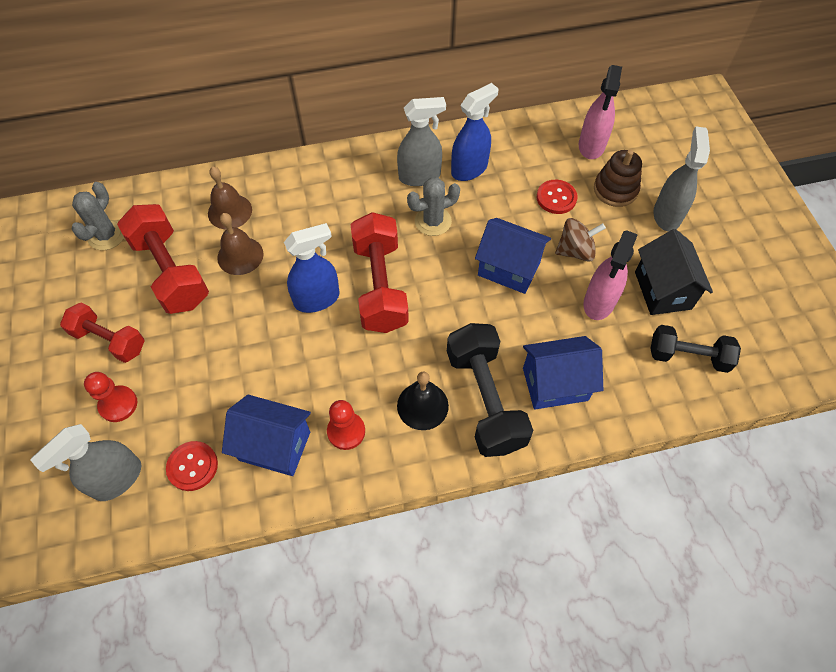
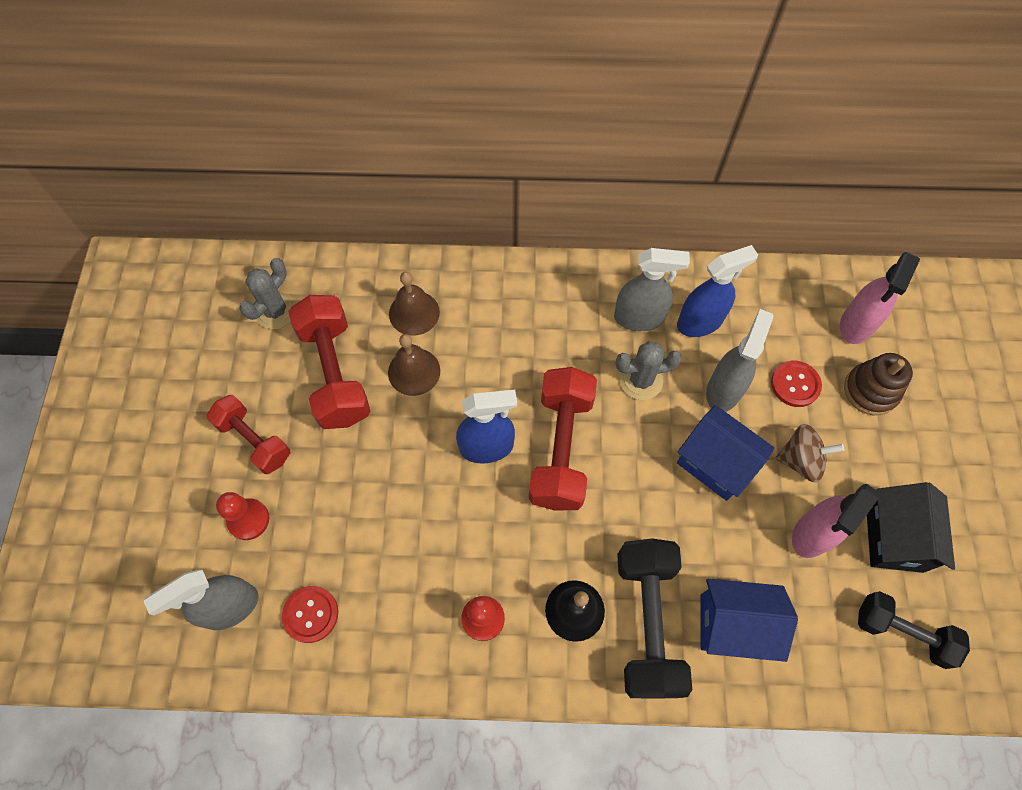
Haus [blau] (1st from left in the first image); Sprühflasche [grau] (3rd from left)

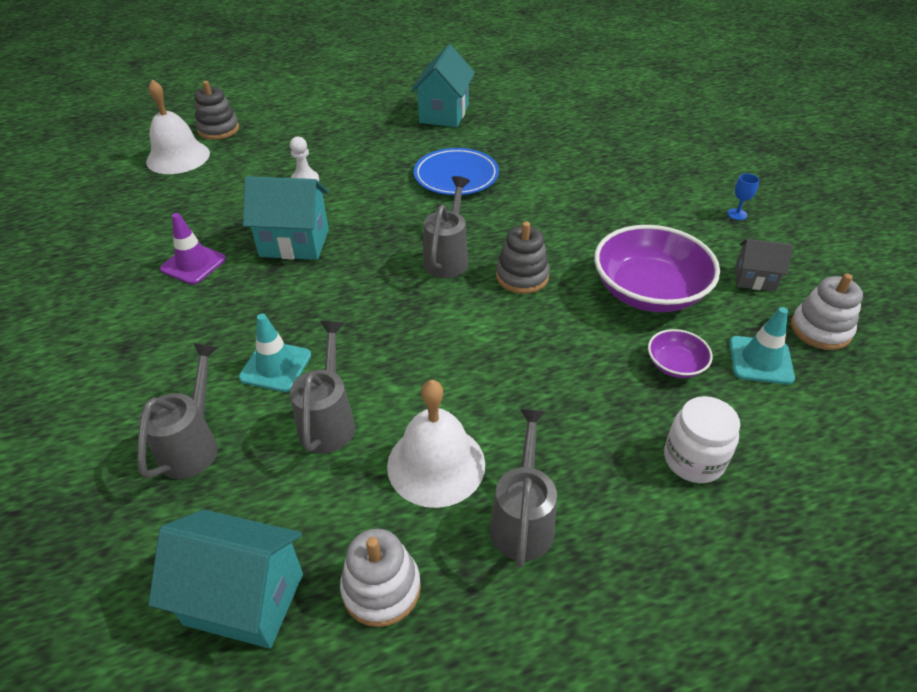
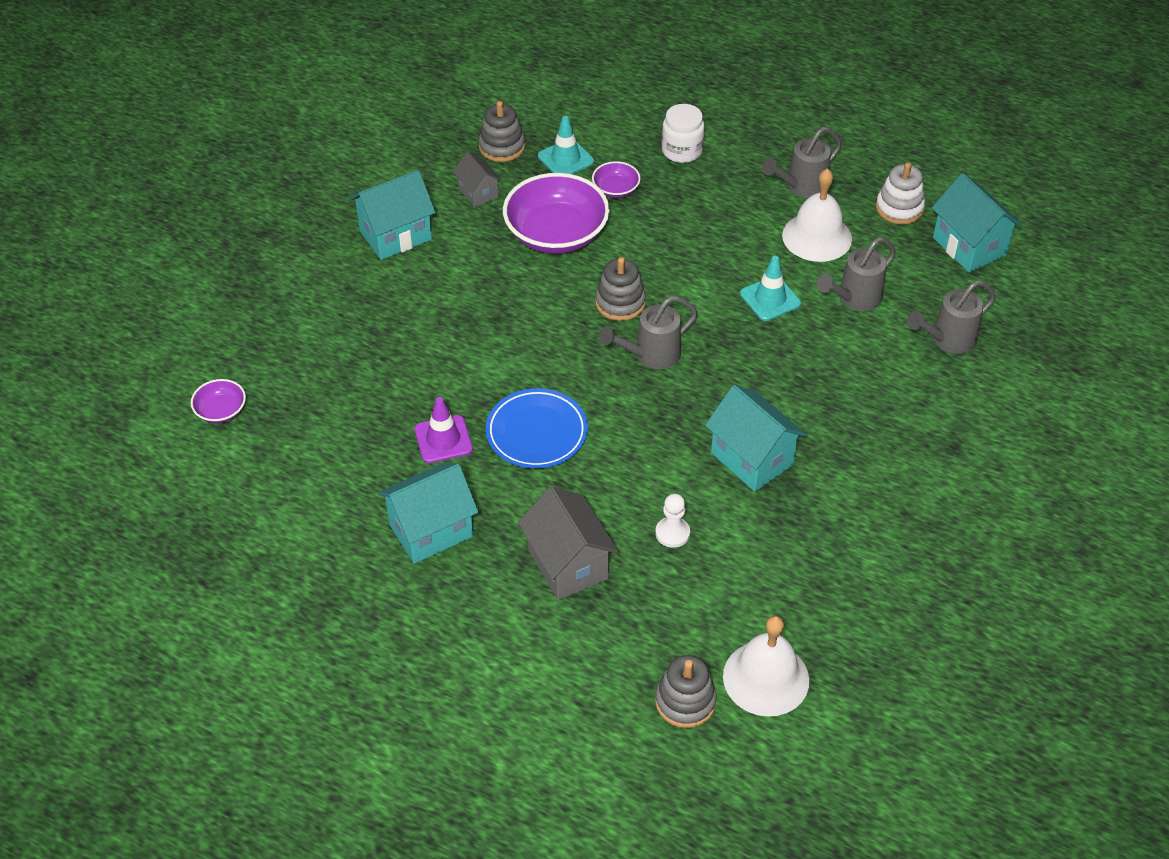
Schüssel [lila] (1st from left); Haus [grau] (2nd from left); Leitkegel [lila]; Leitkegel [türkis] (2nd from left); Haus [türkis] (1st from left); Stapelspielzeug [grau] (1st from left)

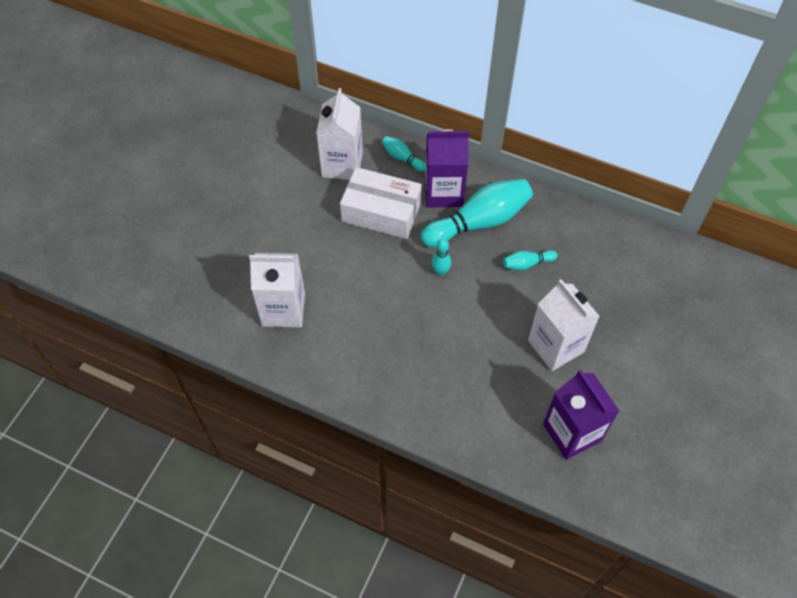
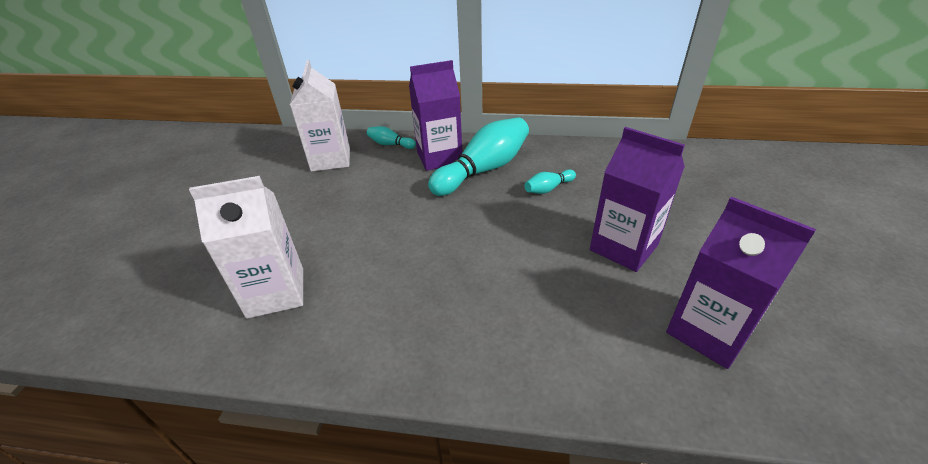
Schachtel [weiß]; Bowlingkegel [türkis] (2nd from left in the first image); Getränkekarton [lila] (2nd from left)

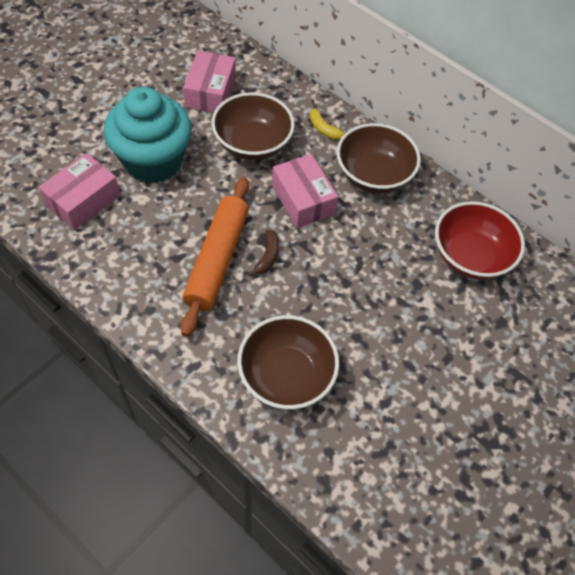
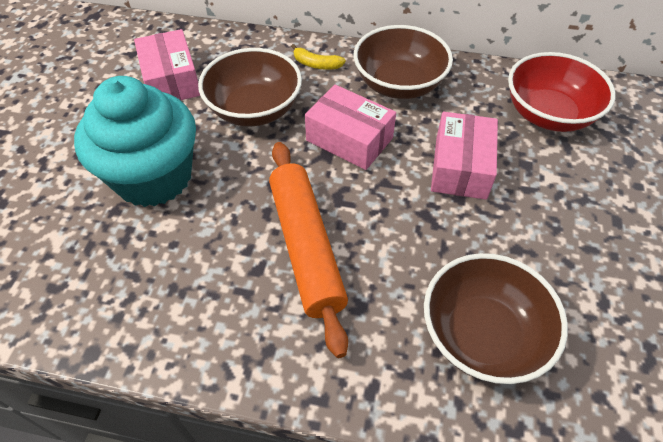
Banane [braun]; Schachtel [rosa] (3rd from left)

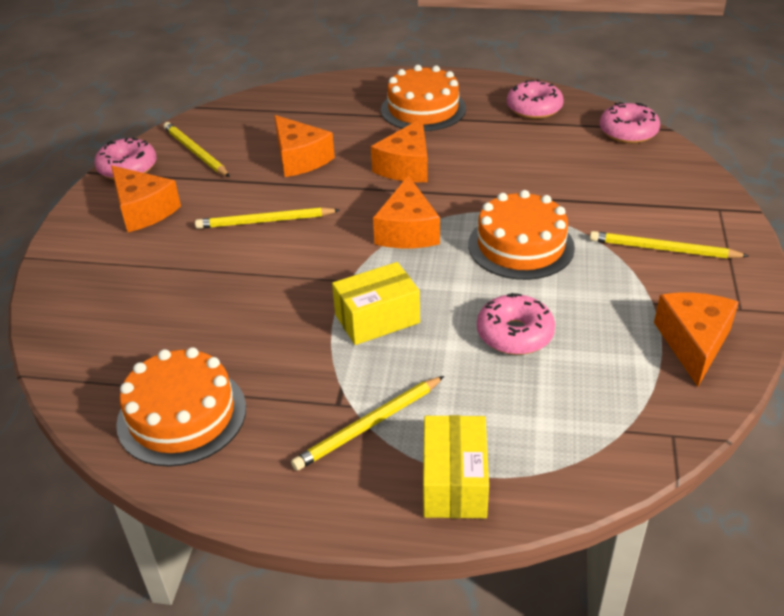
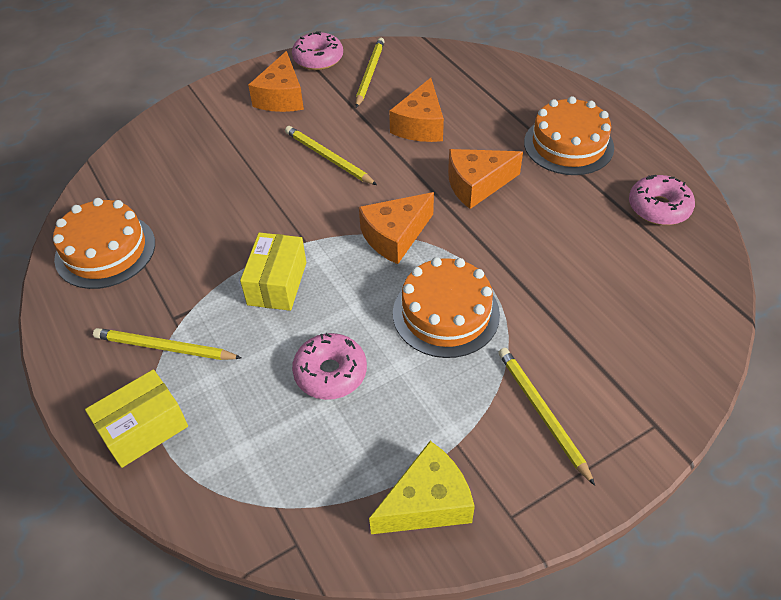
Donut [rosa] (4th from left in the first image); Käse [gelb]; Schachtel [gelb] (2nd from left)

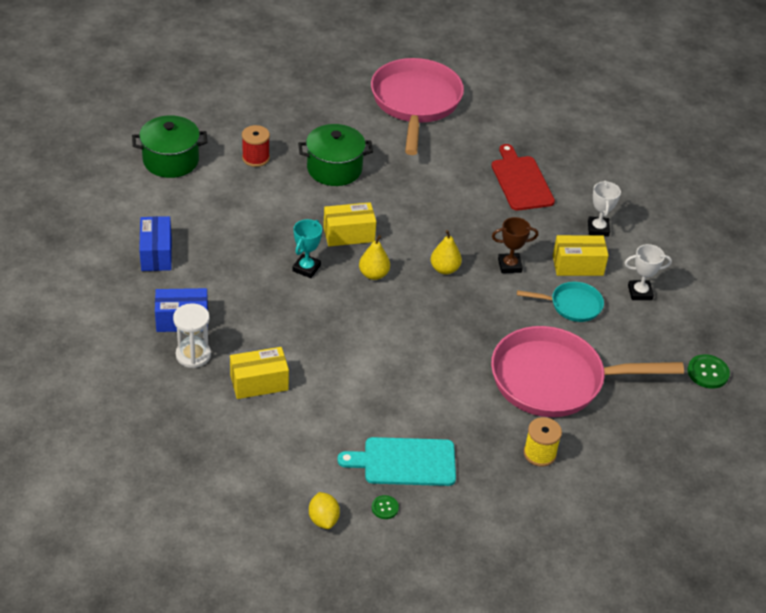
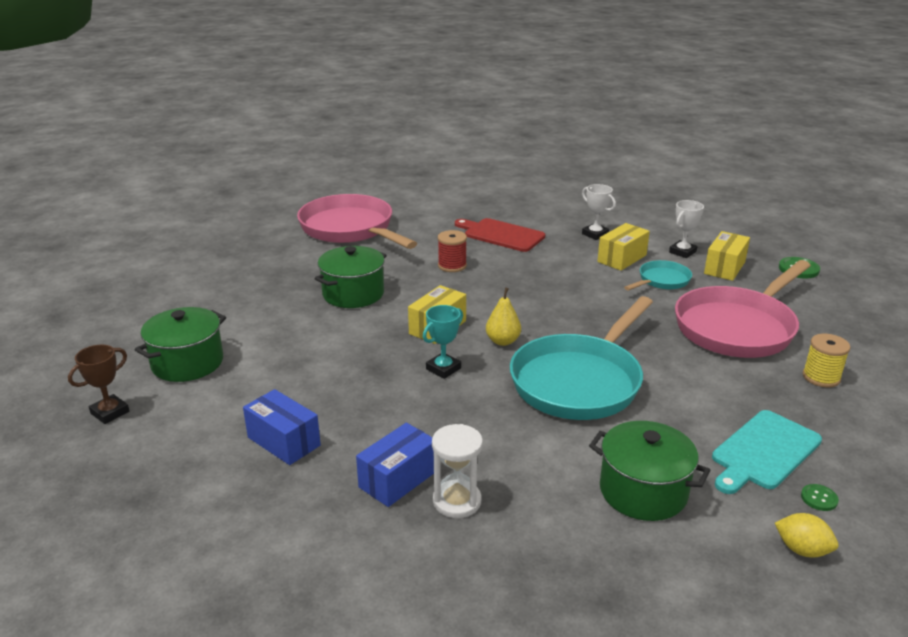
Birne [gelb] (2nd from left in the first image); Pfanne [türkis] (1st from left); Kochtopf [grün] (3rd from left); Schachtel [gelb] (3rd from left); Garnrolle [rot]; Pokal [braun]; Pokal [türkis]

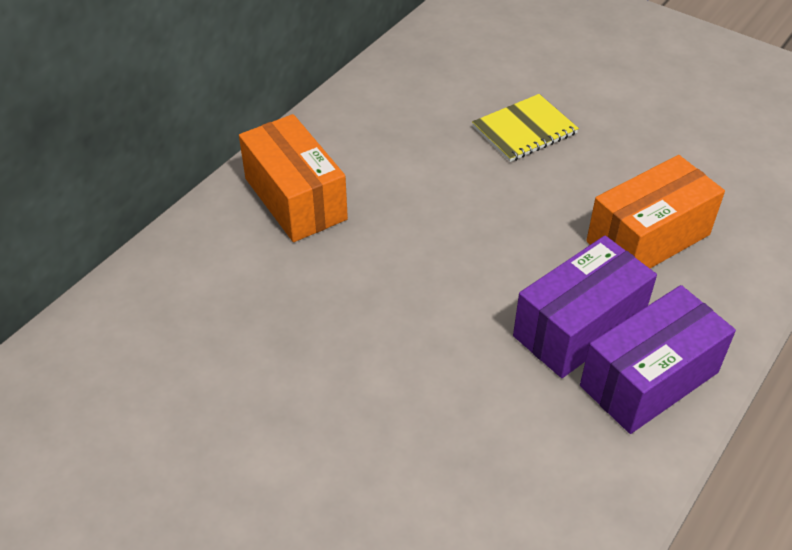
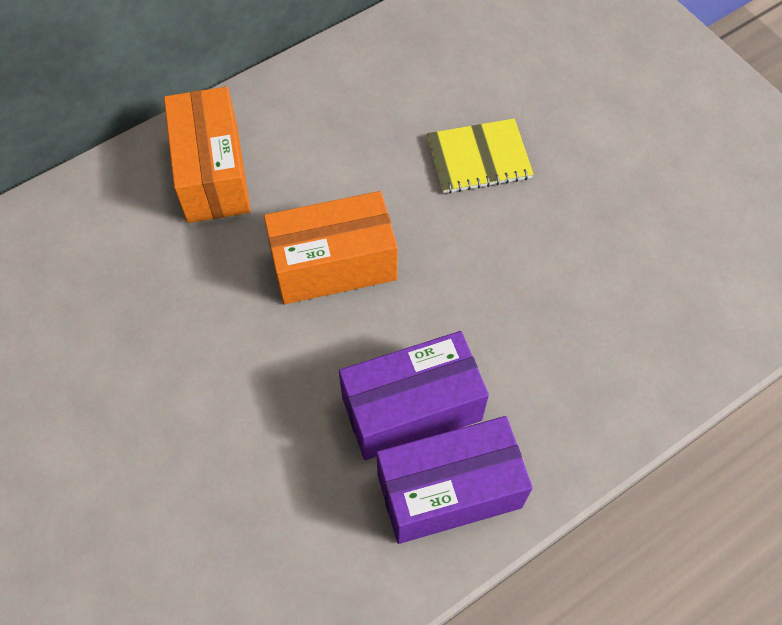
Schachtel [orange] (2nd from left)

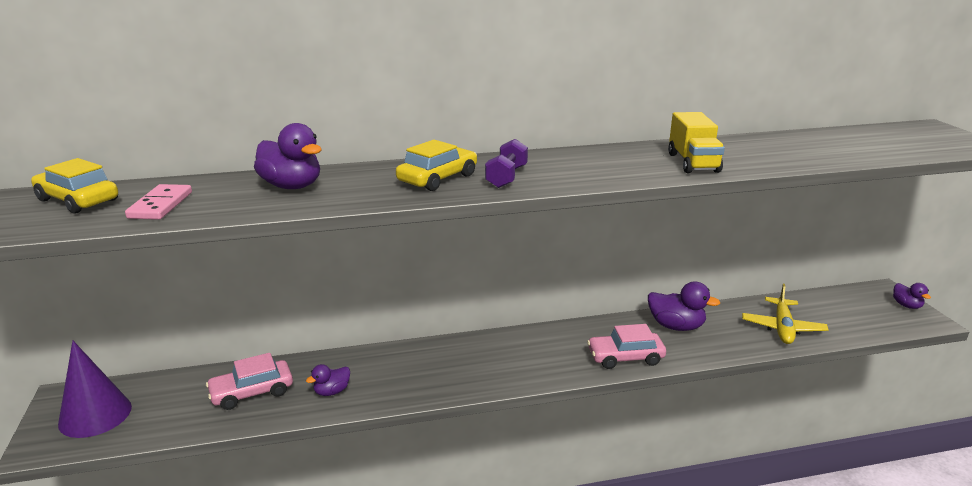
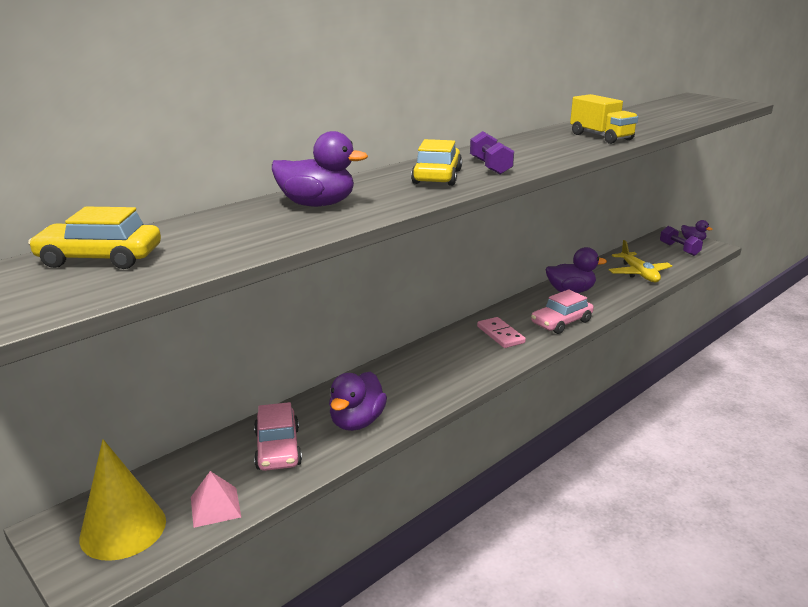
Pyramide [rosa]; Hantel [lila] (2nd from left); Dominostein [rosa]; Kegel [gelb]; Auto [rosa] (1st from left); Ente [lila] (2nd from left)

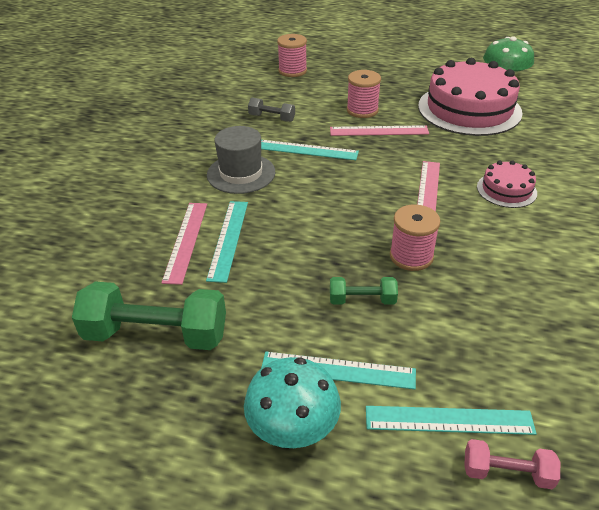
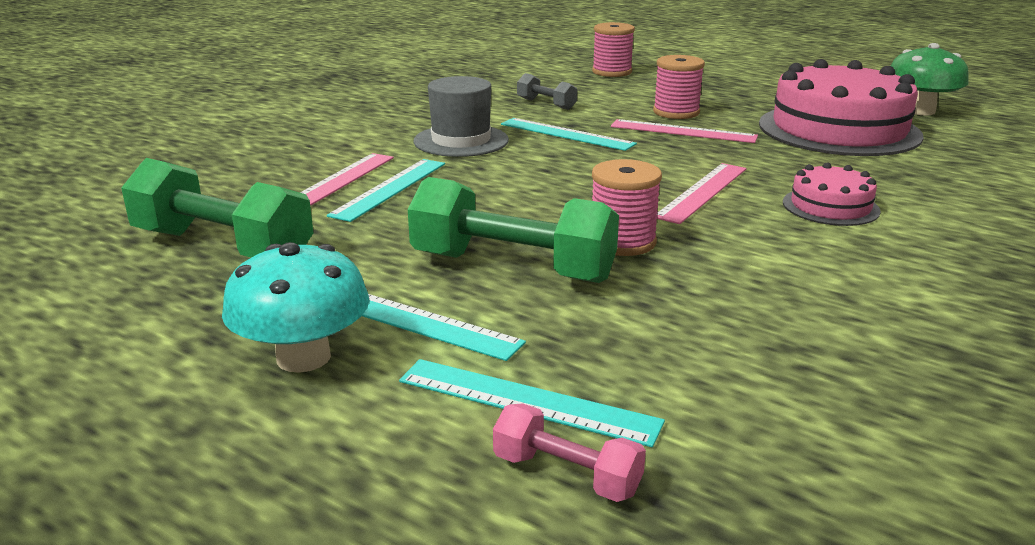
Hantel [grün] (2nd from left)

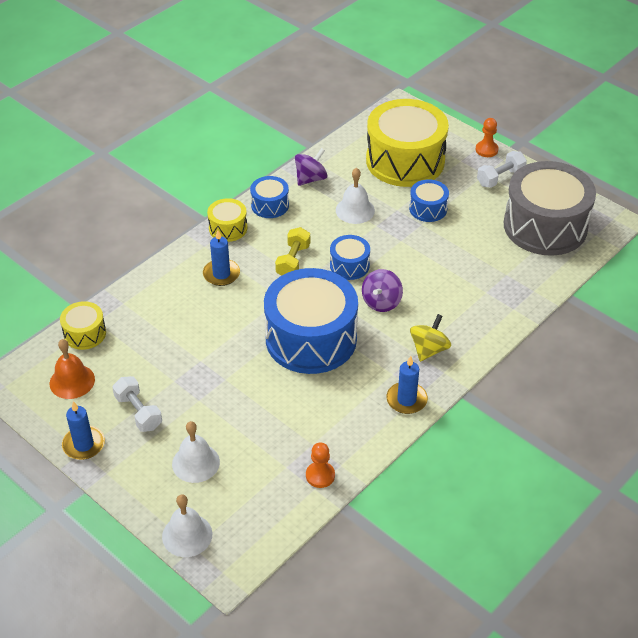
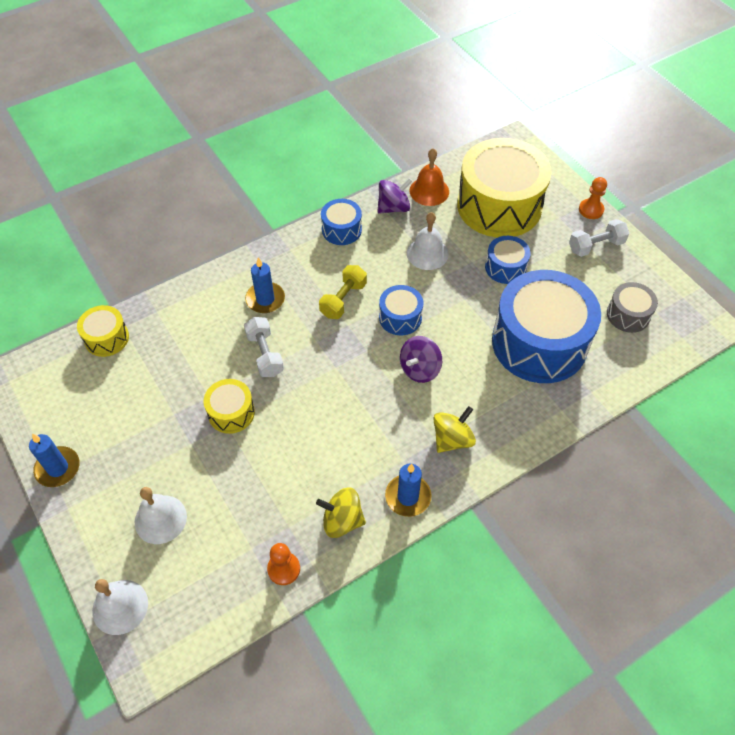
Kreisel [gelb] (1st from left); Glocke [orange]; Hantel [weiß] (1st from left); Trommel [gelb] (2nd from left); Trommel [blau] (4th from left); Trommel [grau]

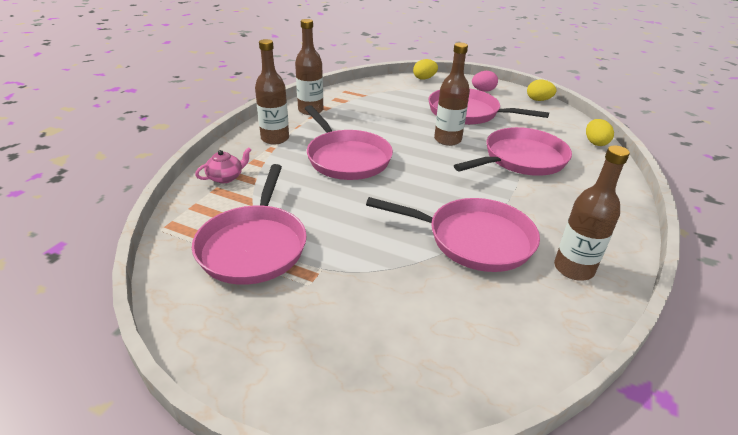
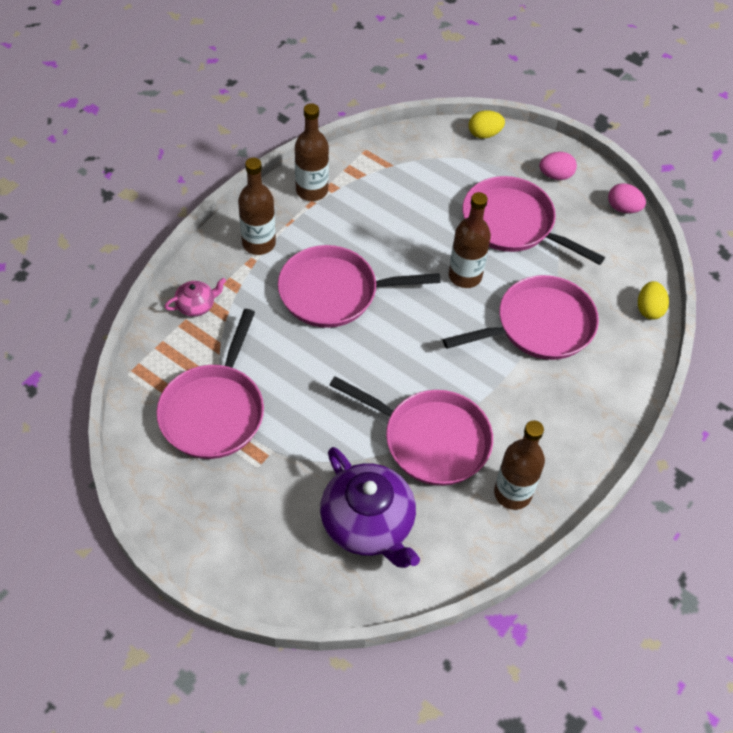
Teekanne [lila]; Ei [rosa] (2nd from left); Pfanne [rosa] (2nd from left)

